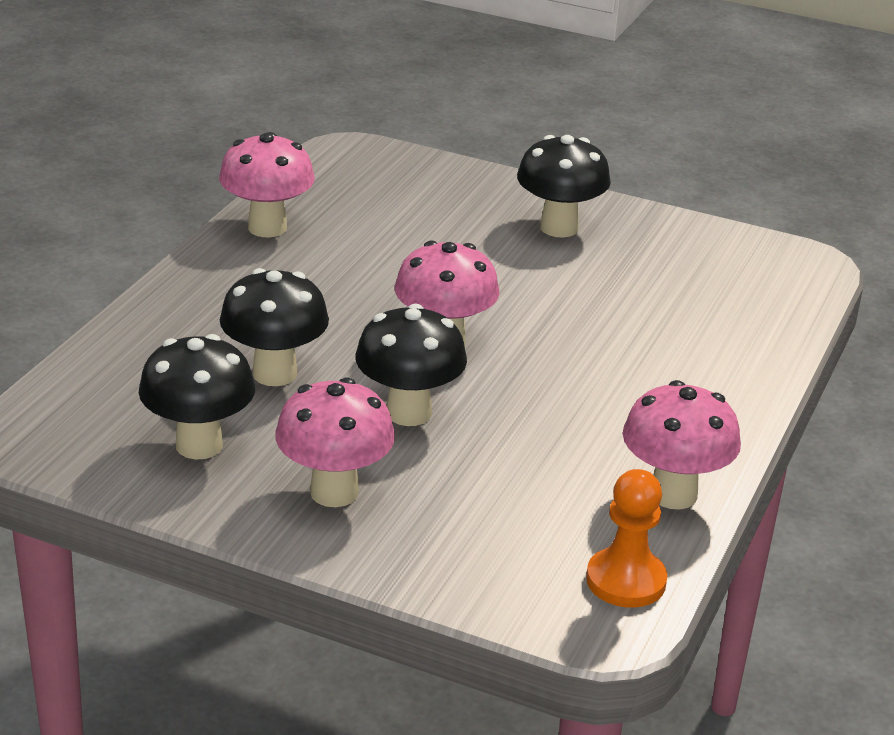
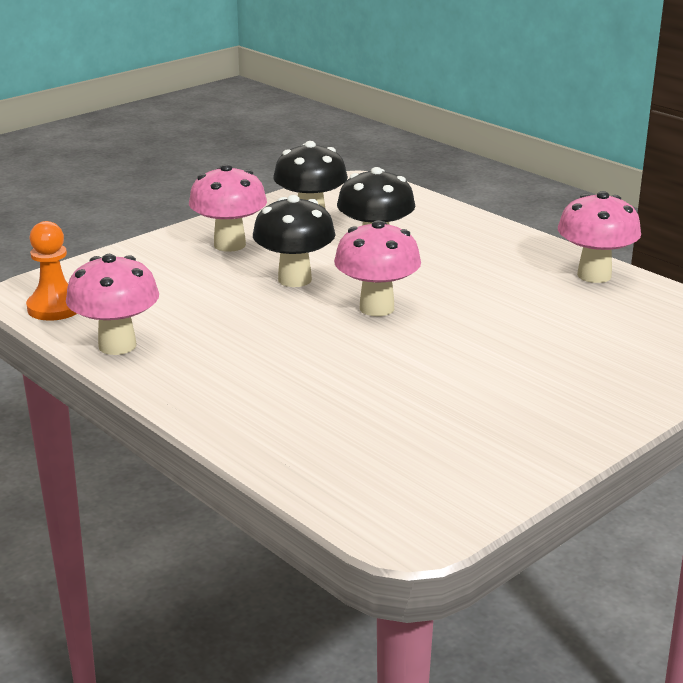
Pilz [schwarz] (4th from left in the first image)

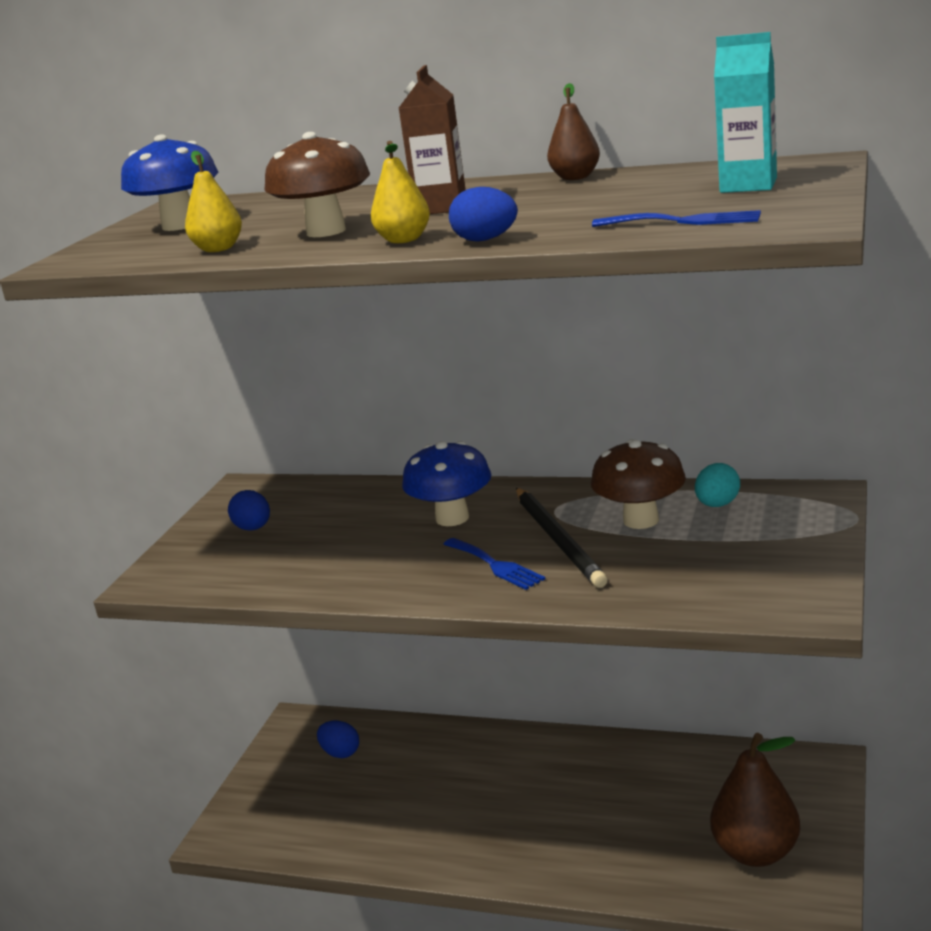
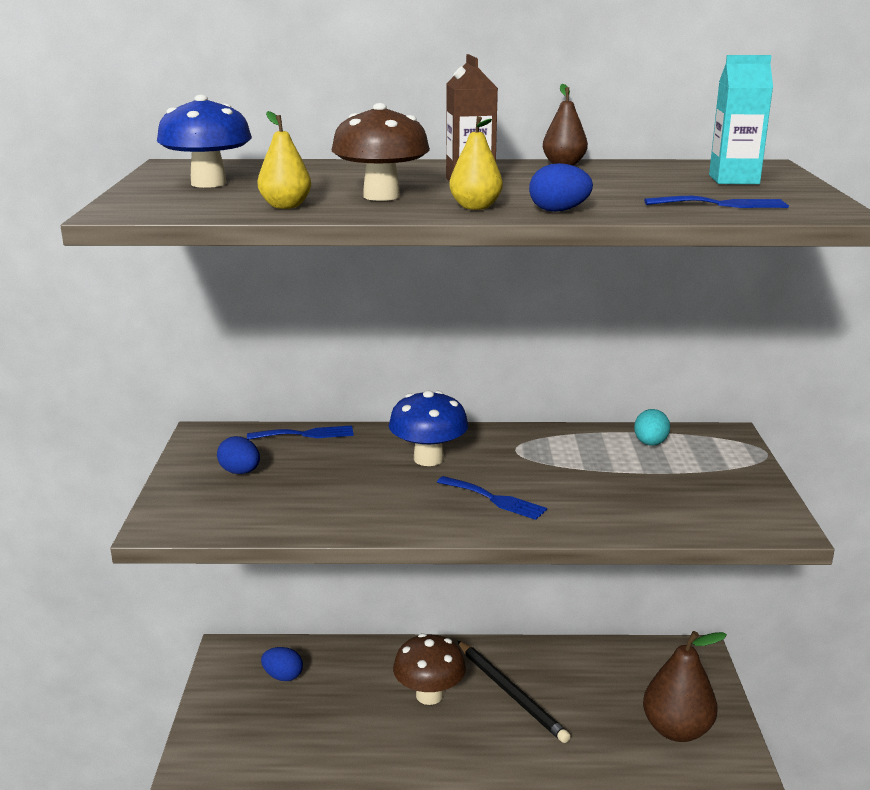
Gabel [blau] (1st from left); Bleistift [schwarz]; Pilz [braun] (2nd from left)

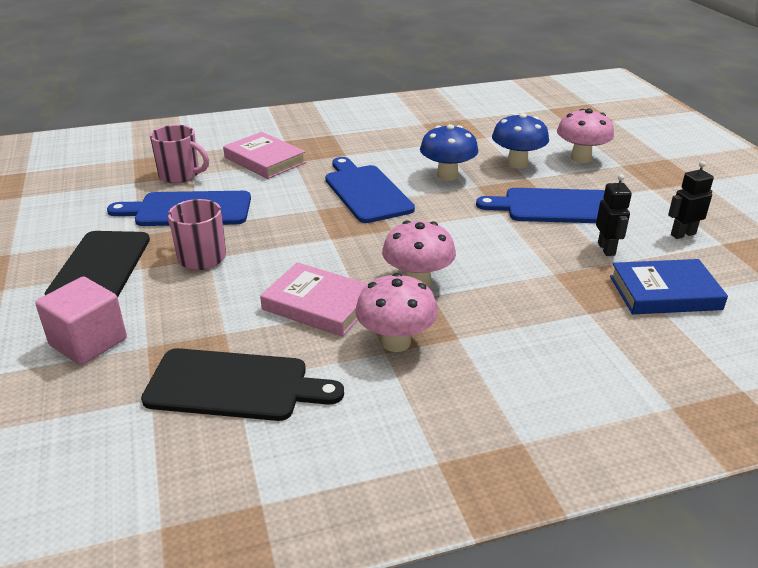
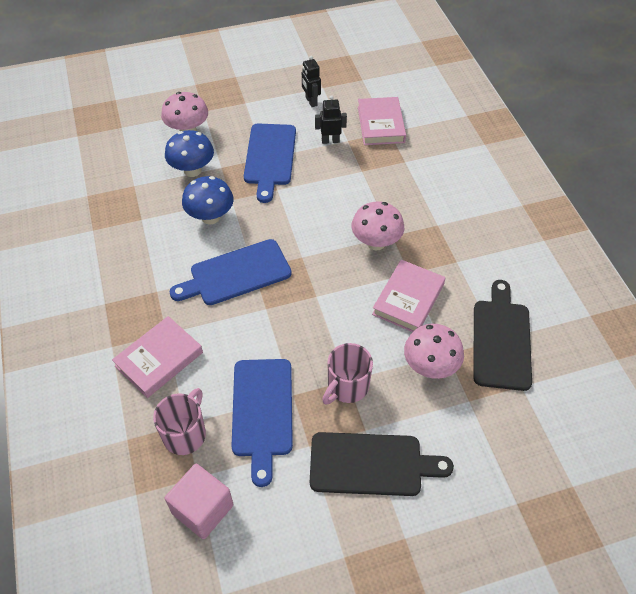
Kubus [rosa]; Pilz [rosa] (3rd from left); Buch [rosa] (2nd from left)

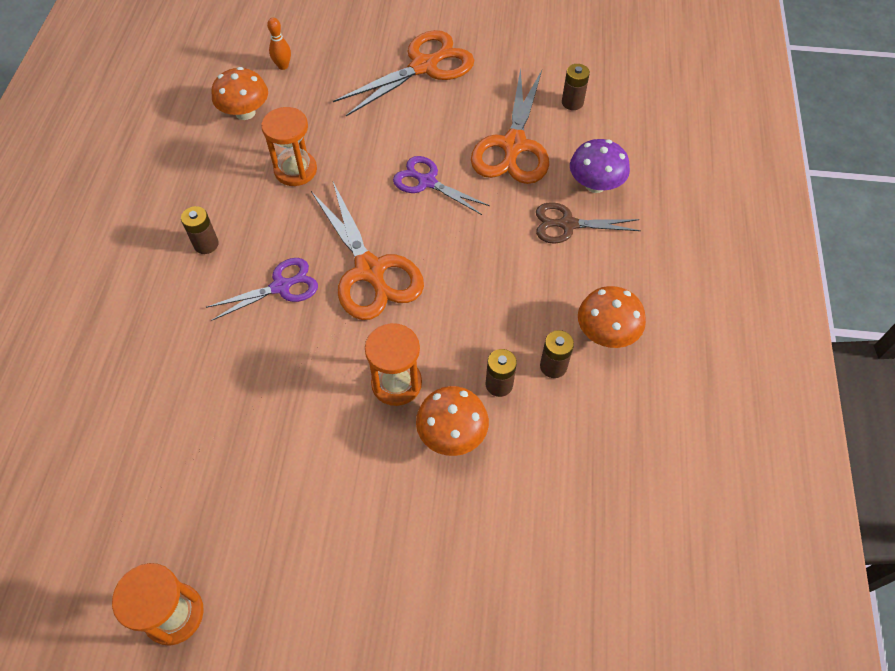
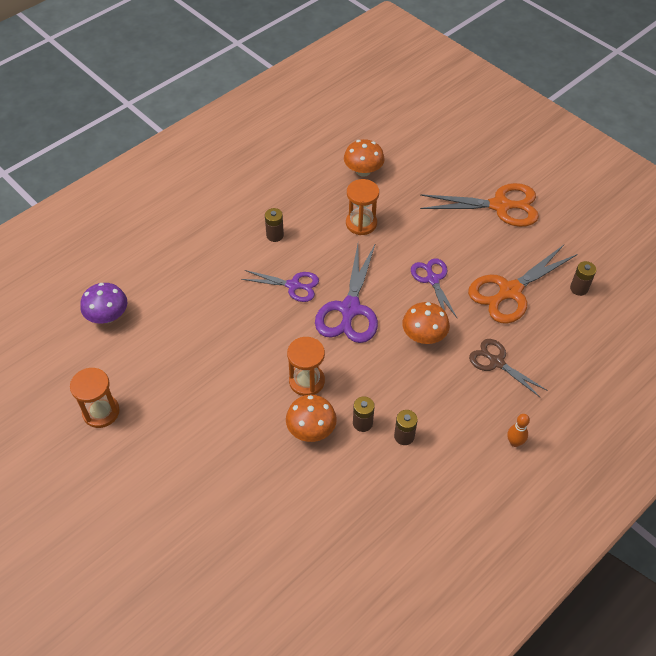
Bowlingkegel [orange]; Pilz [lila]; Pilz [orange] (3rd from left); Schere [lila] (2nd from left)

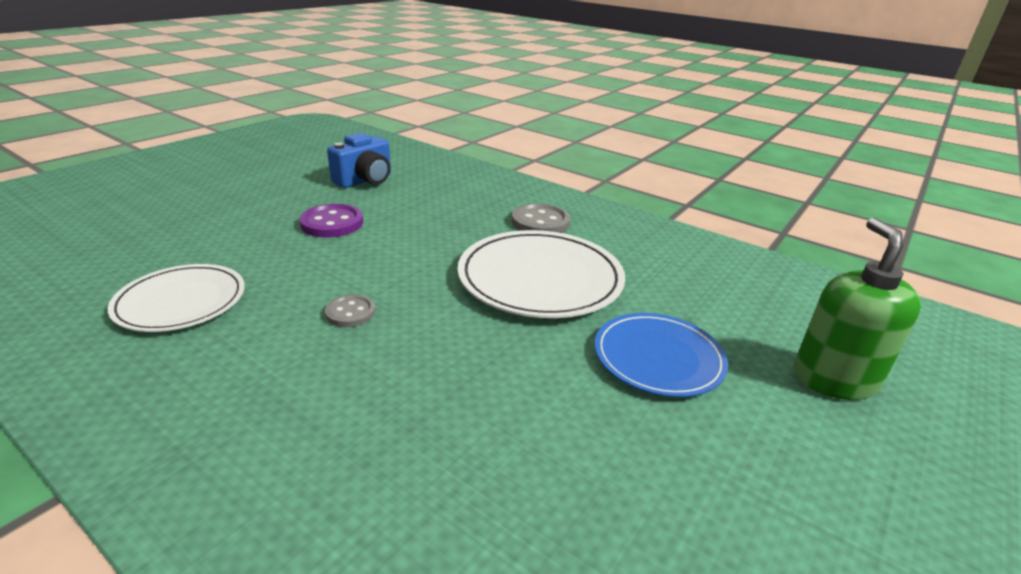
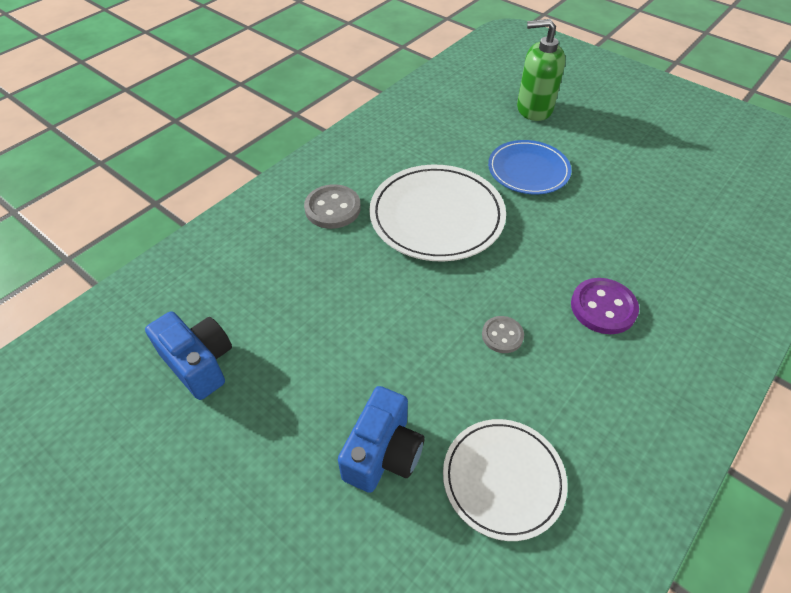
Kamera [blau] (2nd from left); Knopf [lila]

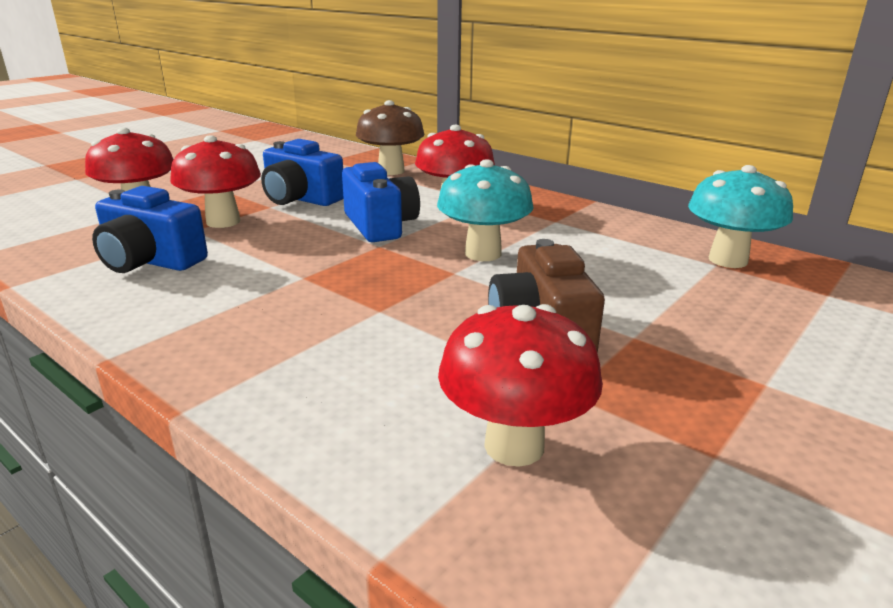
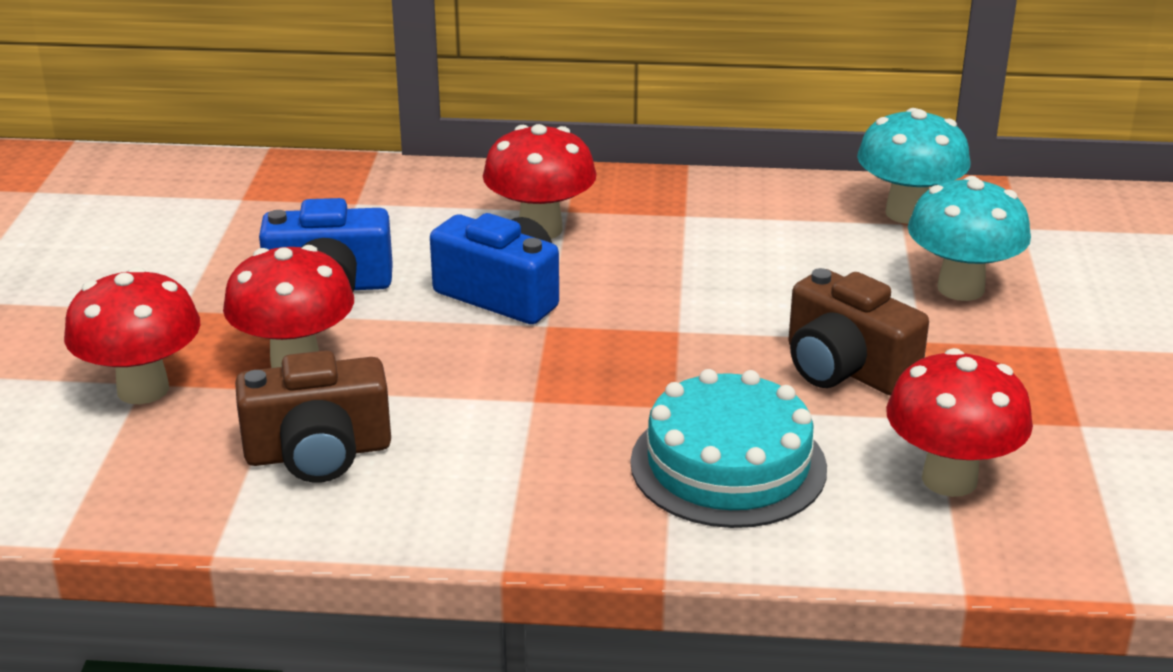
Pilz [braun]; Kuchen [türkis]; Pilz [türkis] (2nd from left); Kamera [braun] (1st from left)

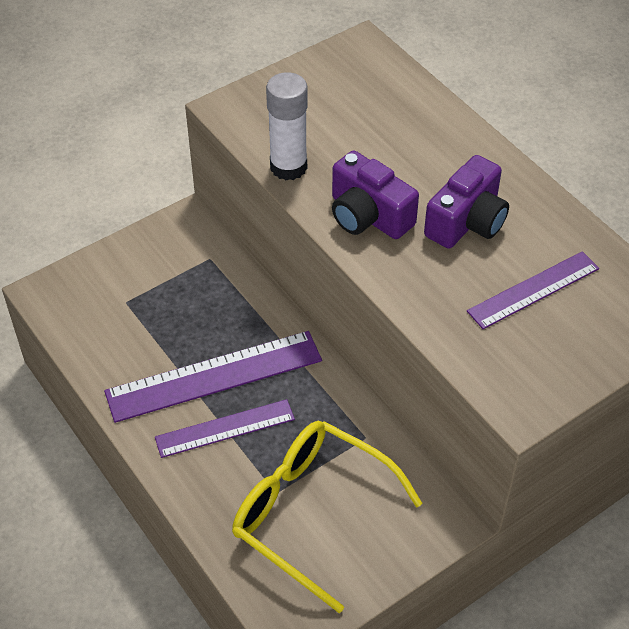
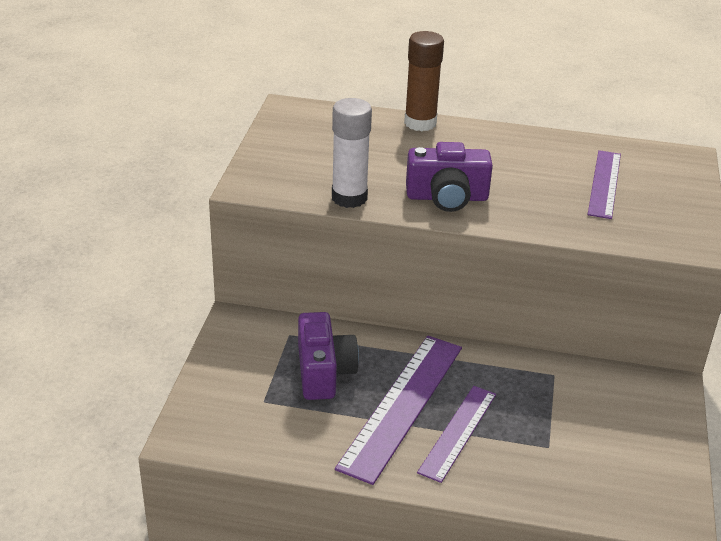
Brille [gelb]; Klebestift [braun]; Kamera [lila] (1st from left)

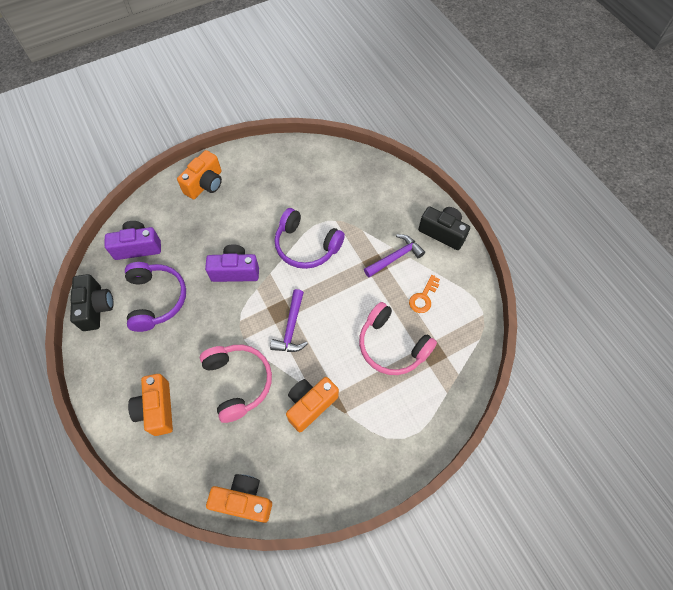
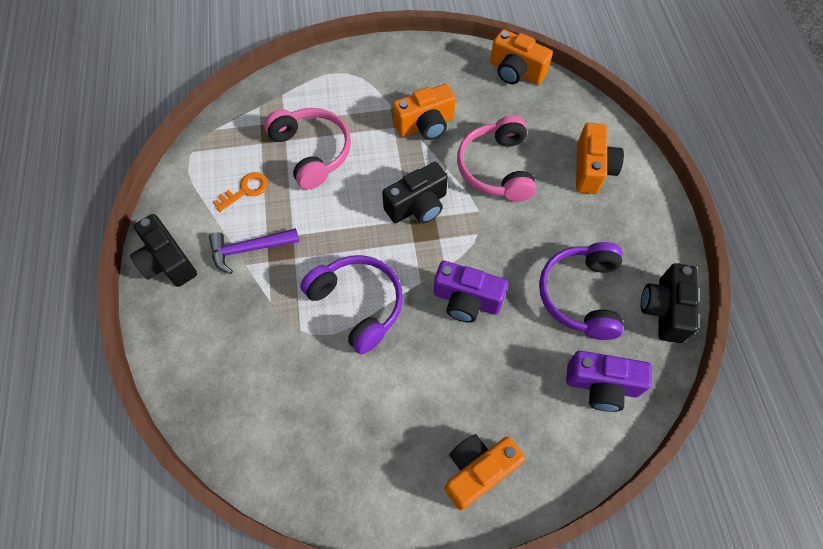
Kamera [schwarz] (2nd from left)

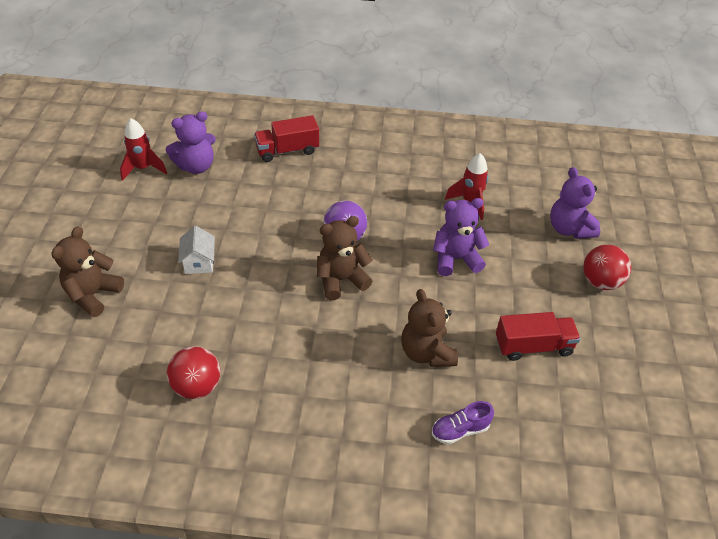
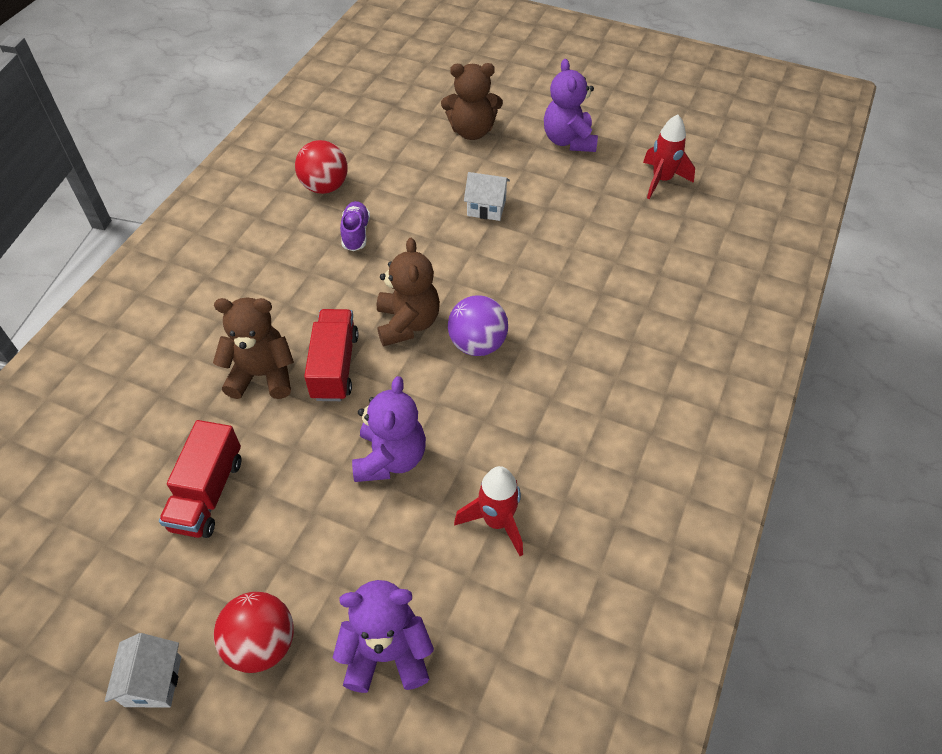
Haus [weiß] (1st from left); Teddybär [lila] (3rd from left); Lastwagen [rot] (2nd from left); Schuh [lila]; Teddybär [braun] (3rd from left)

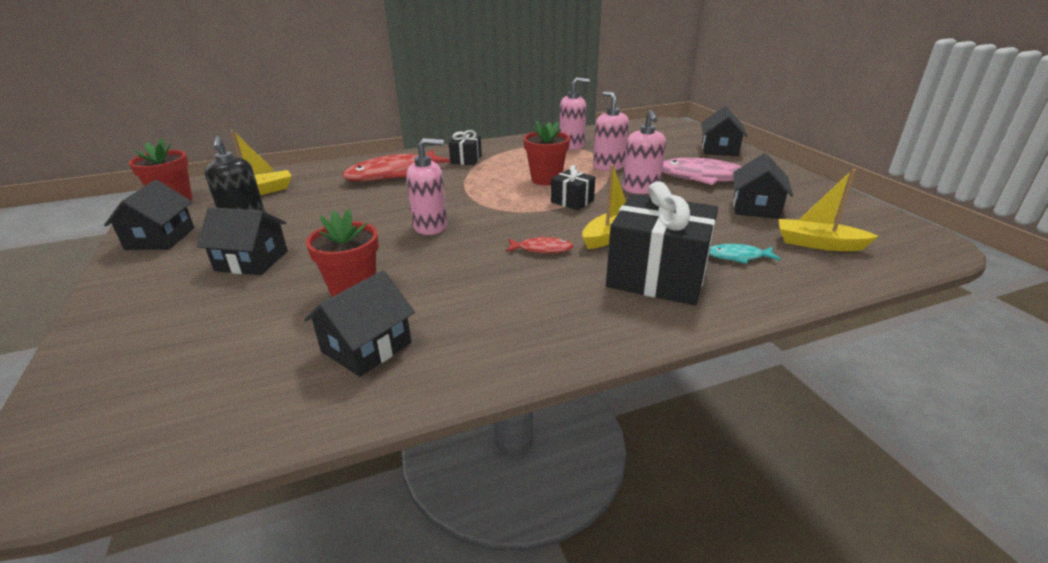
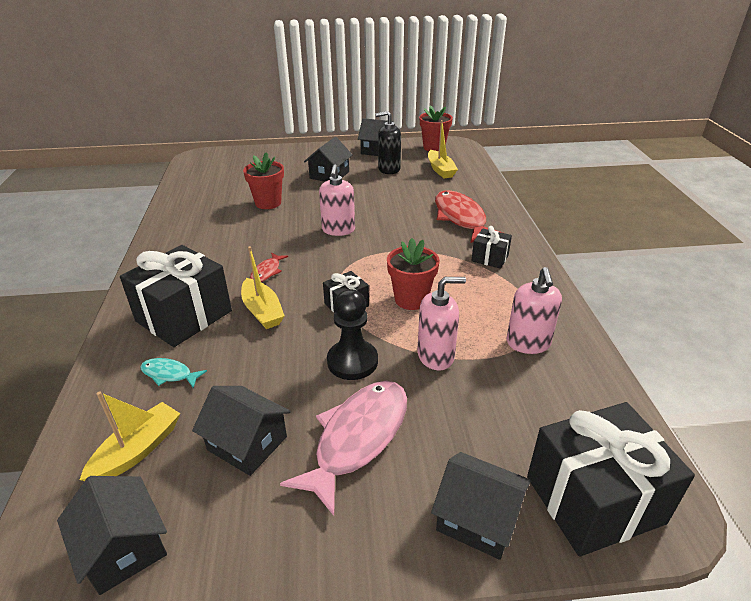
Geschenk [schwarz] (4th from left); Haus [schwarz] (1st from left); Bauer [schwarz]; Fisch [türkis]

